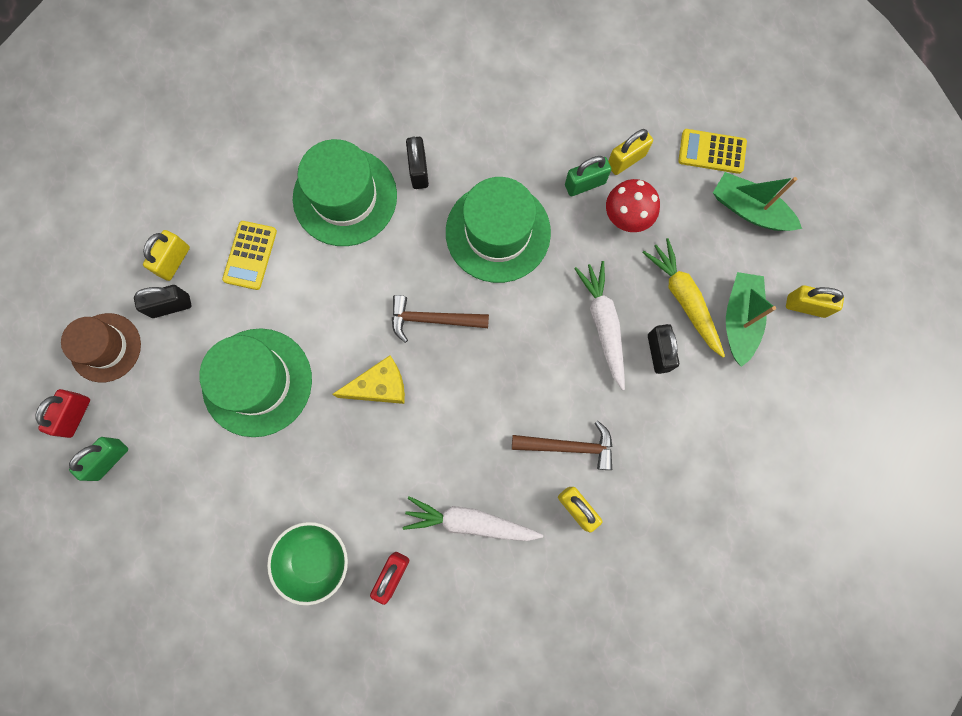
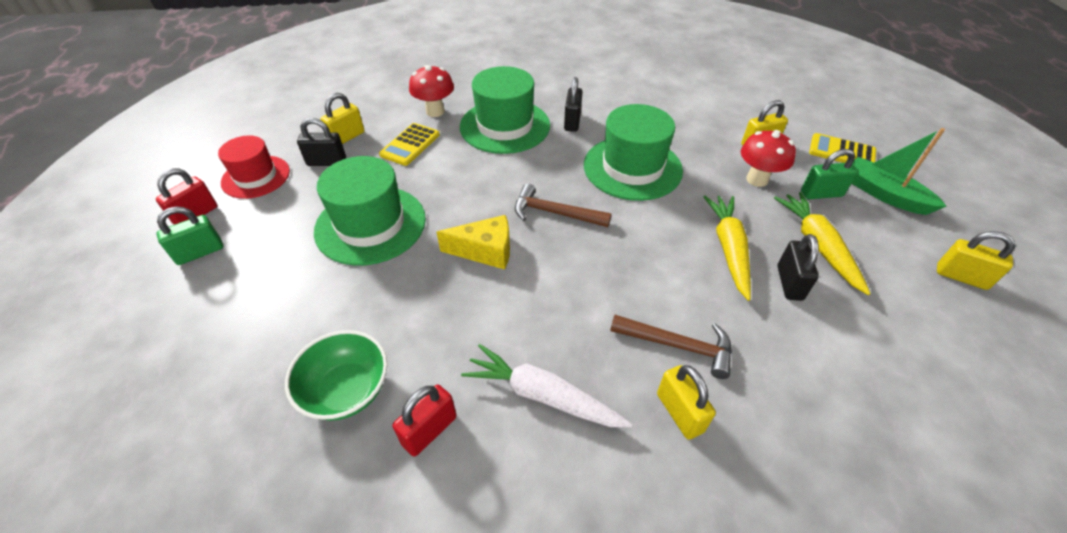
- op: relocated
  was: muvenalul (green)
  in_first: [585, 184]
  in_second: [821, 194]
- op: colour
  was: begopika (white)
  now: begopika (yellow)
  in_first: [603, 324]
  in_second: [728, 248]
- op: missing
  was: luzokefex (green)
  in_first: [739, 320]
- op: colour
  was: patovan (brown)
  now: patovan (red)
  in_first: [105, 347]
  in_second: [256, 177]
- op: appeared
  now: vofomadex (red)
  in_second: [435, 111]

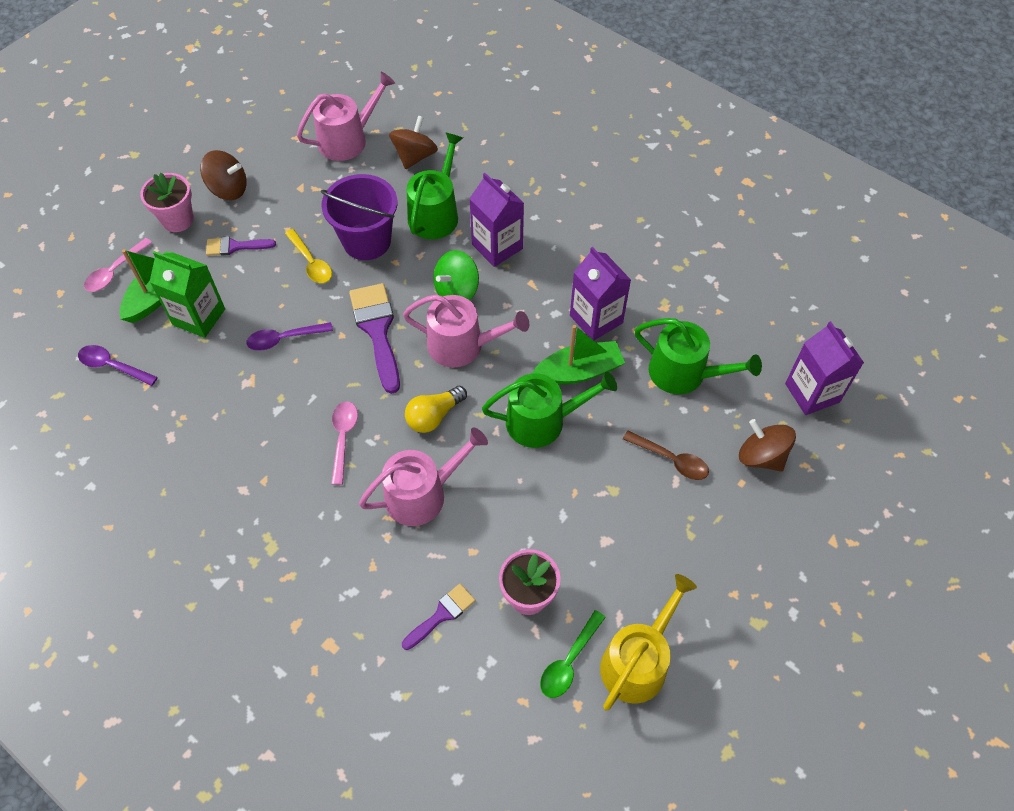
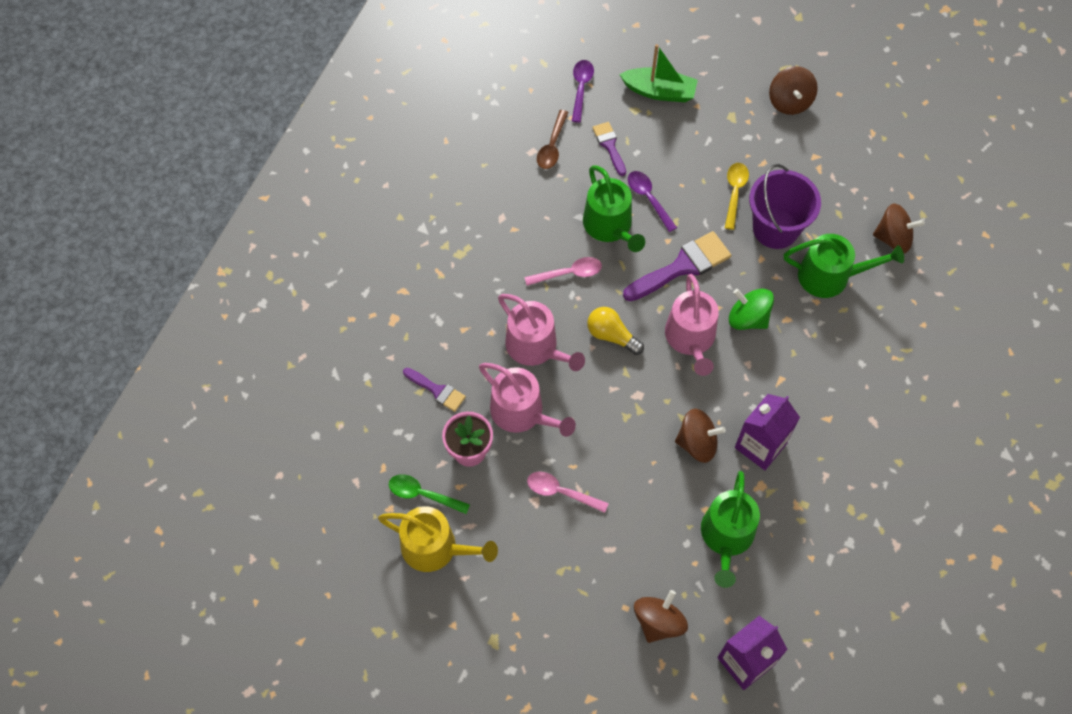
- op: relocated
  was: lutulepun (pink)
  in_first: [348, 139]
  in_second: [522, 413]
- op: missing
  was: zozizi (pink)
  in_first: [177, 220]
- op: missing
  was: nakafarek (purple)
  in_first: [497, 246]
- op: spun
  was: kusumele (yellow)
  in_first: [311, 263]
  in_second: [734, 192]
  clockwise: 150
- op: relocated
  was: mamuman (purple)
  in_first: [235, 246]
  in_second: [609, 145]
- op: relocated
  was: kusumele (pink)
  in_first: [115, 271]
  in_second: [561, 492]
- op: missing
  was: nakafarek (green)
  in_first: [199, 317]
- op: exchanged
  was: luzokefex (green)
  now: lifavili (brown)
  in_first: [579, 371]
  in_second: [697, 443]
- op: relocated
  was: lutulepun (green)
  in_first: [543, 421]
  in_second: [610, 226]
- op: relocated
  was: kusumele (brown)
  in_first: [671, 460]
  in_second: [552, 146]

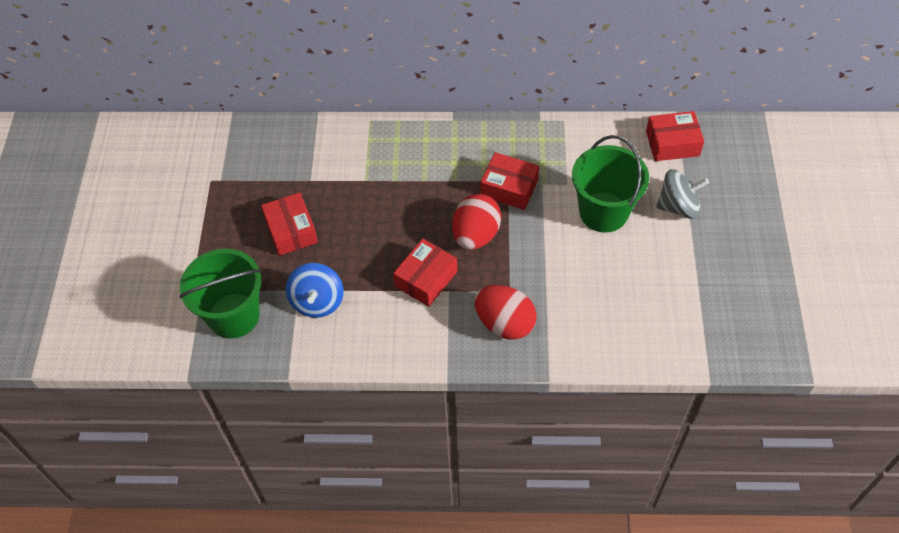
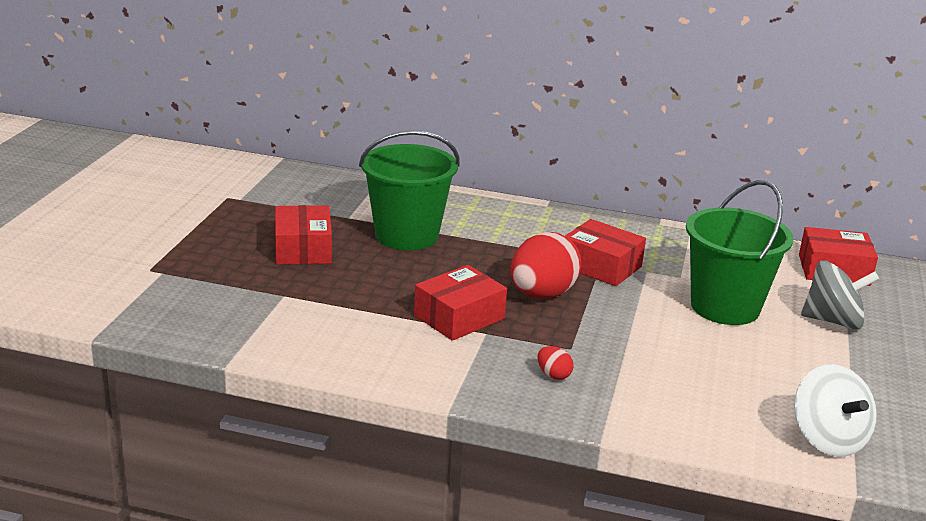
- op: relocated
  was: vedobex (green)
  in_first: [234, 315]
  in_second: [406, 235]
- op: missing
  was: lifavili (blue)
  in_first: [317, 301]
- op: size
  was: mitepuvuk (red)
  in_first: [504, 323]
  in_second: [553, 375]
  ratio: 0.42
- op: appeared
  now: lifavili (white)
  in_second: [827, 439]

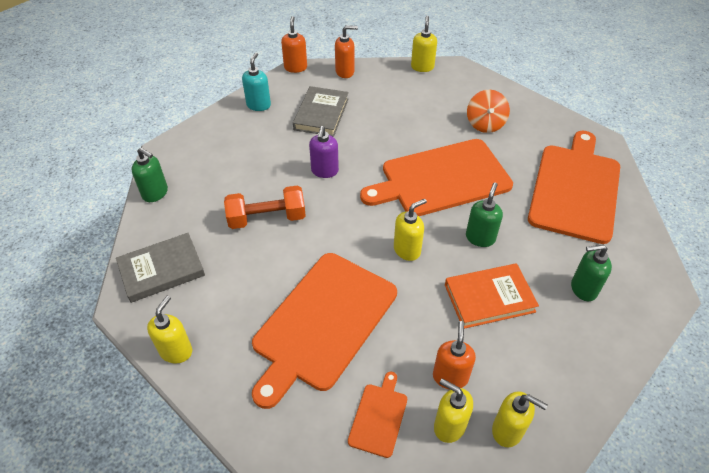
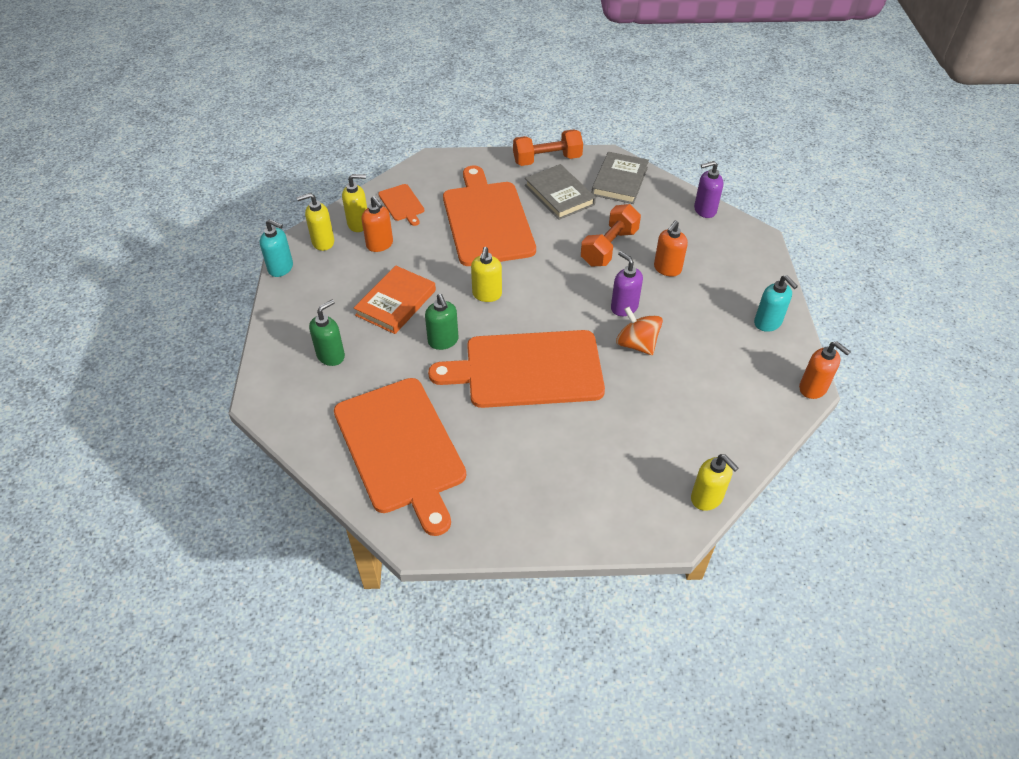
- op: relocated
  was: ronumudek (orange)
  in_first: [345, 72]
  in_second: [667, 269]
- op: relocated
  was: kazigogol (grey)
  in_first: [321, 114]
  in_second: [559, 195]
- op: relocated
  was: lifavili (orange)
  in_first: [485, 124]
  in_second: [636, 344]
- op: spun
  was: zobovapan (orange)
  in_first: [441, 179]
  in_second: [527, 369]
  clockwise: -120
- op: colour
  was: ronumudek (green)
  now: ronumudek (purple)
  in_first: [155, 193]
  in_second: [704, 210]
- op: exchanged
  was: ronumudek (yellow)
  now: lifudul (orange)
  in_first: [176, 351]
  in_second: [547, 160]
- op: appeared
  now: ronumudek (turquoise)
  in_second: [281, 268]

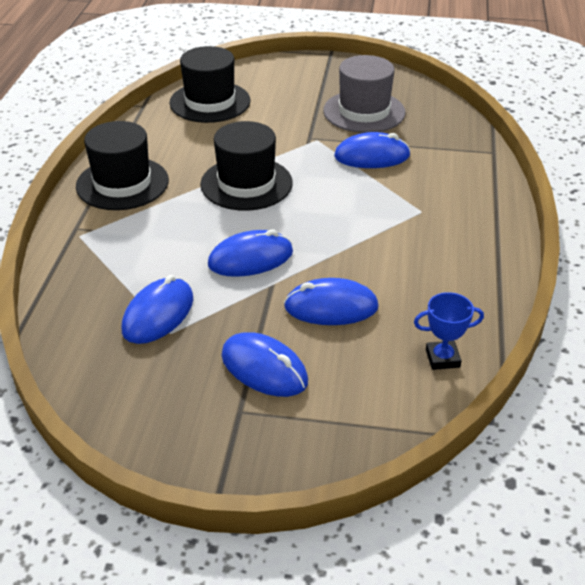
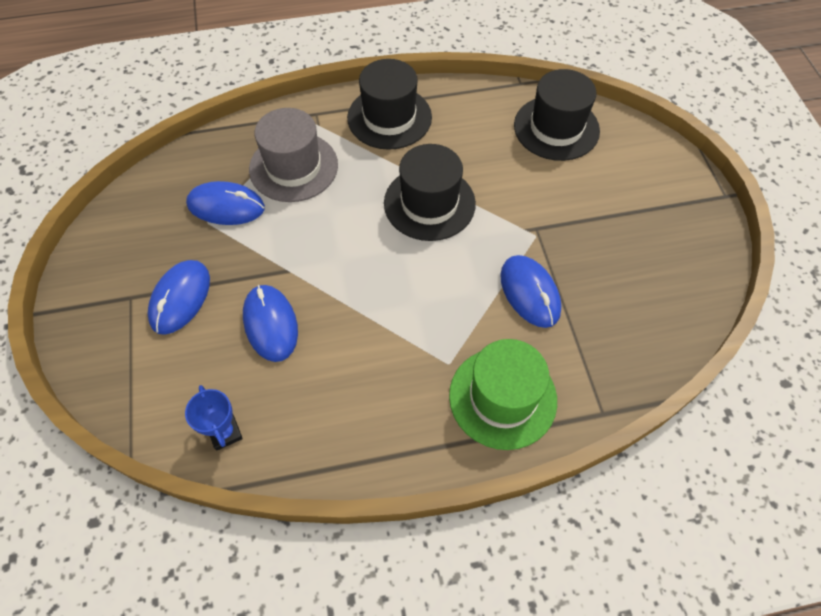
- op: relocated
  was: patovan (grey)
  in_first: [364, 112]
  in_second: [293, 167]
- op: missing
  was: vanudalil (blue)
  in_first: [250, 258]
- op: appeared
  now: patovan (green)
  in_second: [502, 397]

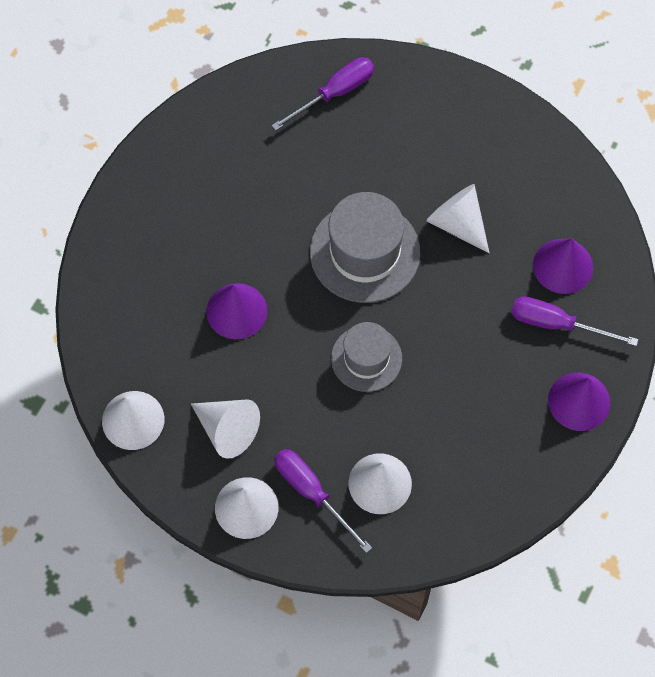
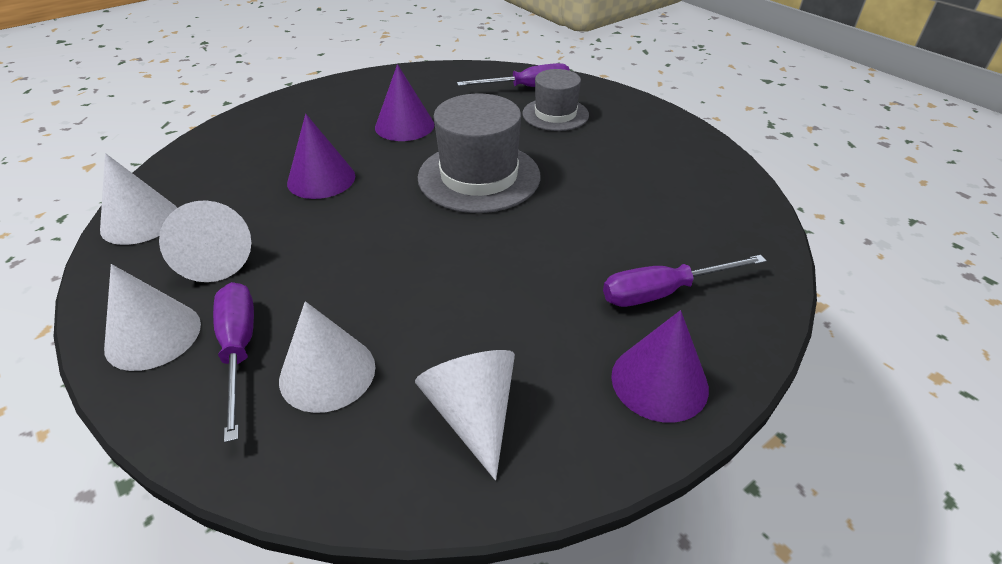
- op: relocated
  was: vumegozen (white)
  in_first: [458, 223]
  in_second: [473, 414]
- op: relocated
  was: vumegozen (purple)
  in_first: [563, 266]
  in_second: [404, 126]
- op: spun
  was: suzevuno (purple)
  in_first: [556, 324]
  in_second: [663, 292]
  clockwise: -60
- op: relocated
  was: patovan (grey)
  in_first: [366, 358]
  in_second: [555, 114]

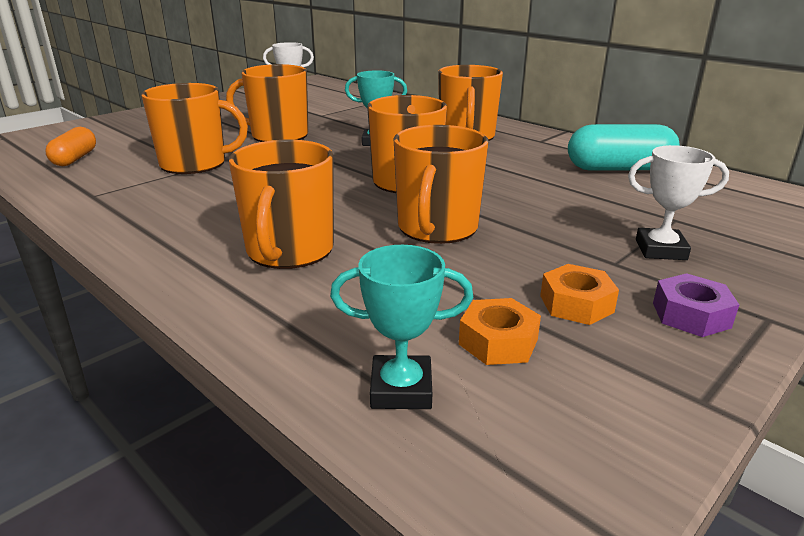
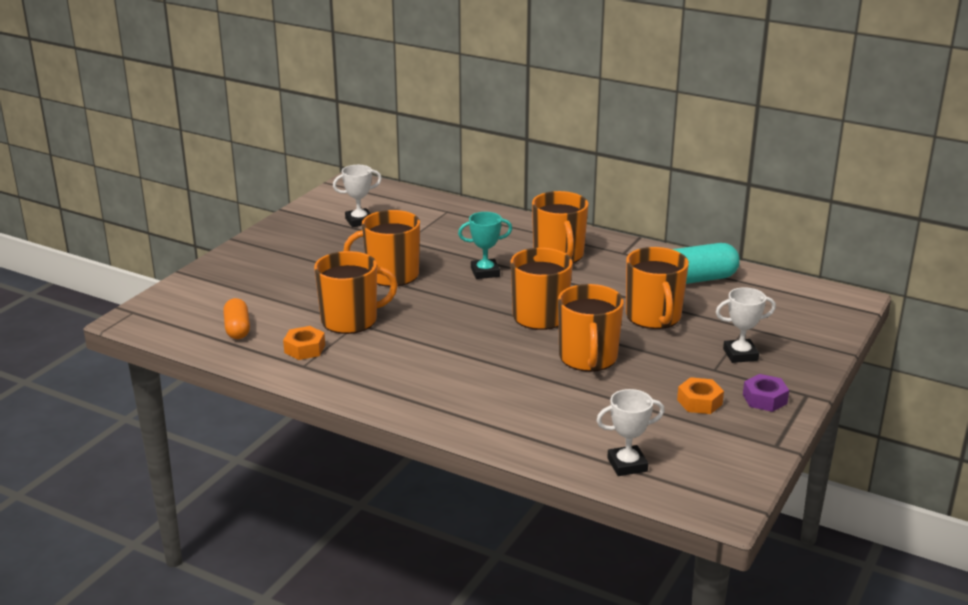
- op: relocated
  was: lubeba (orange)
  in_first: [289, 250]
  in_second: [653, 317]
- op: colour
  was: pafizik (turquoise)
  now: pafizik (white)
  in_first: [401, 389]
  in_second: [627, 465]
- op: relocated
  was: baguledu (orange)
  in_first: [498, 342]
  in_second: [304, 349]

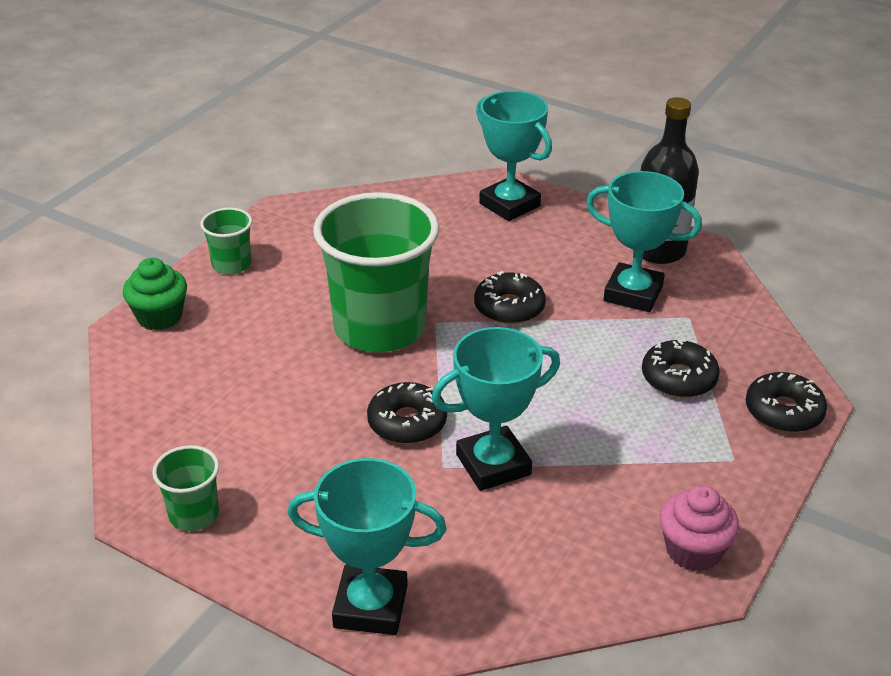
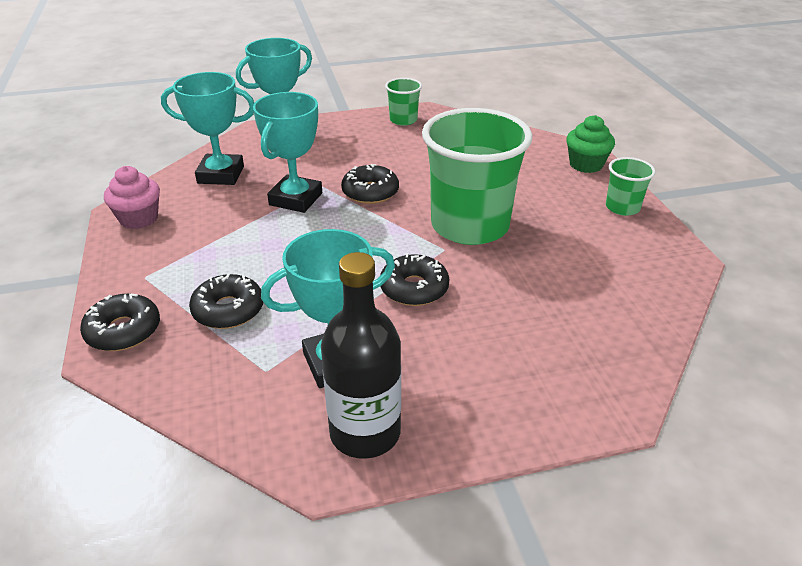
- op: relocated
  was: pafizik (turquoise)
  in_first: [509, 205]
  in_second: [221, 174]

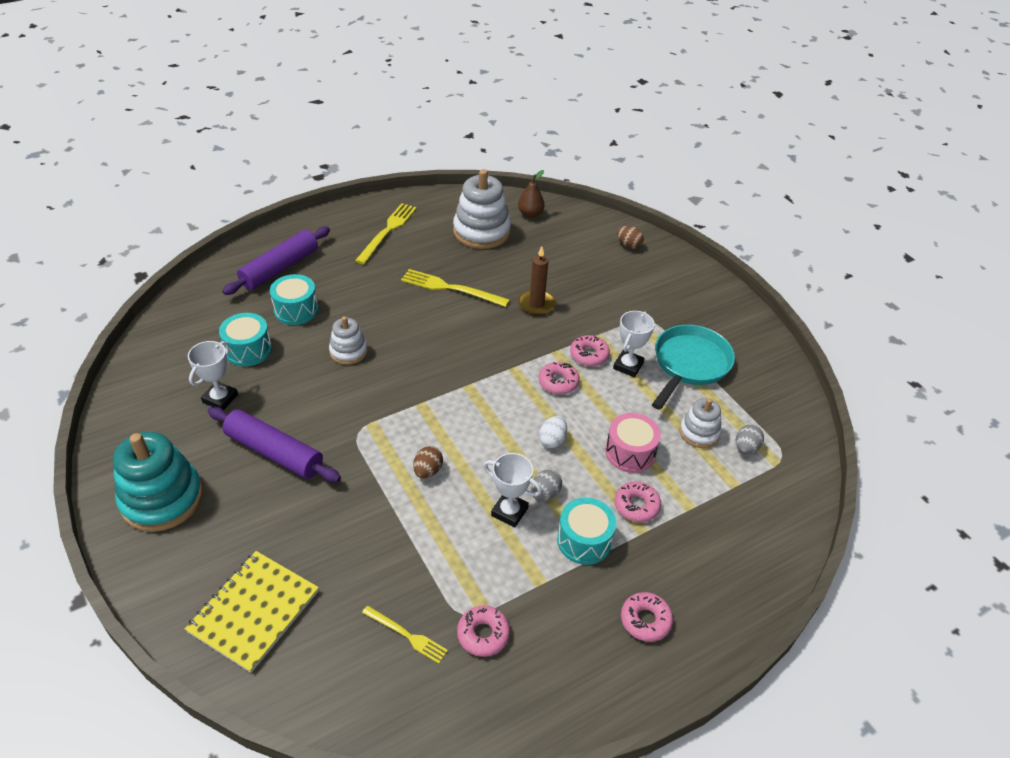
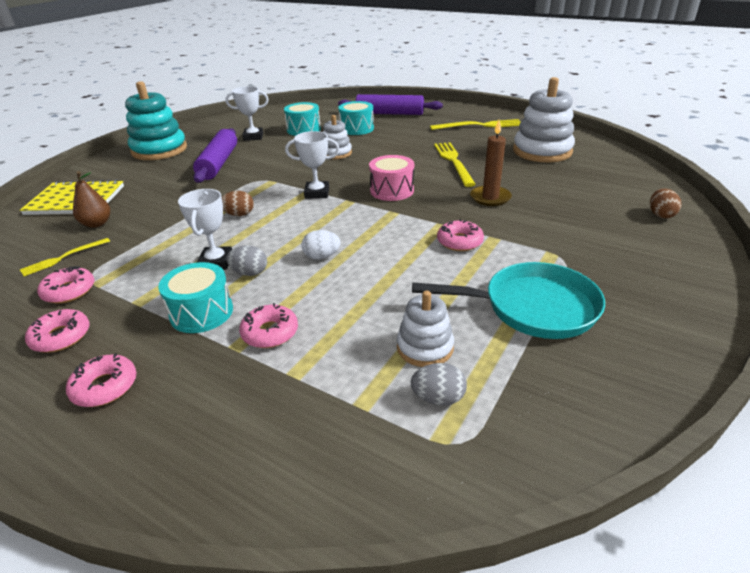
- op: relocated
  was: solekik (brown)
  in_first: [530, 214]
  in_second: [97, 224]
- op: relocated
  was: pafizik (white)
  in_first: [628, 366]
  in_second: [317, 193]
- op: relocated
  was: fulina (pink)
  in_first: [558, 382]
  in_second: [61, 337]
- op: relocated
  was: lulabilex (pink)
  in_first: [630, 453]
  in_second: [392, 190]
- op: spun
  was: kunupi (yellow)
  in_first: [407, 635]
  in_second: [63, 258]
  clockwise: 45

